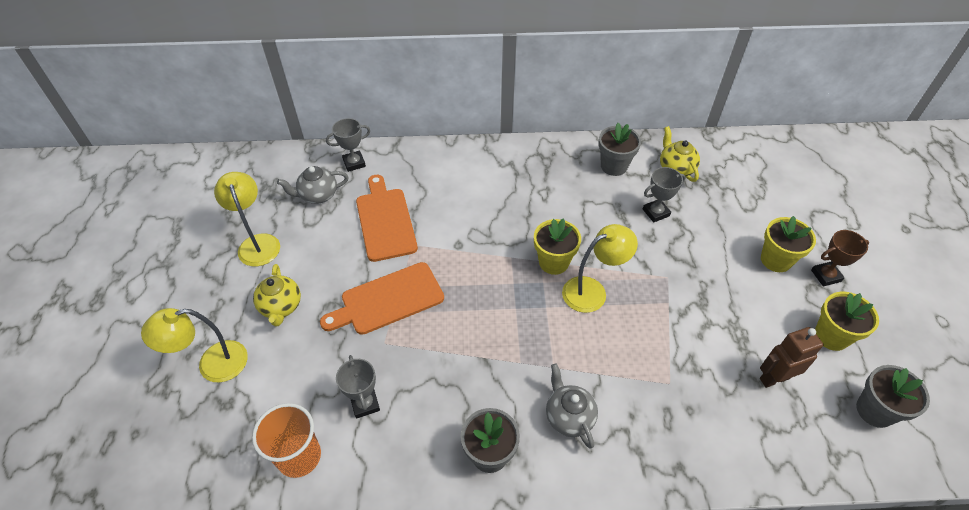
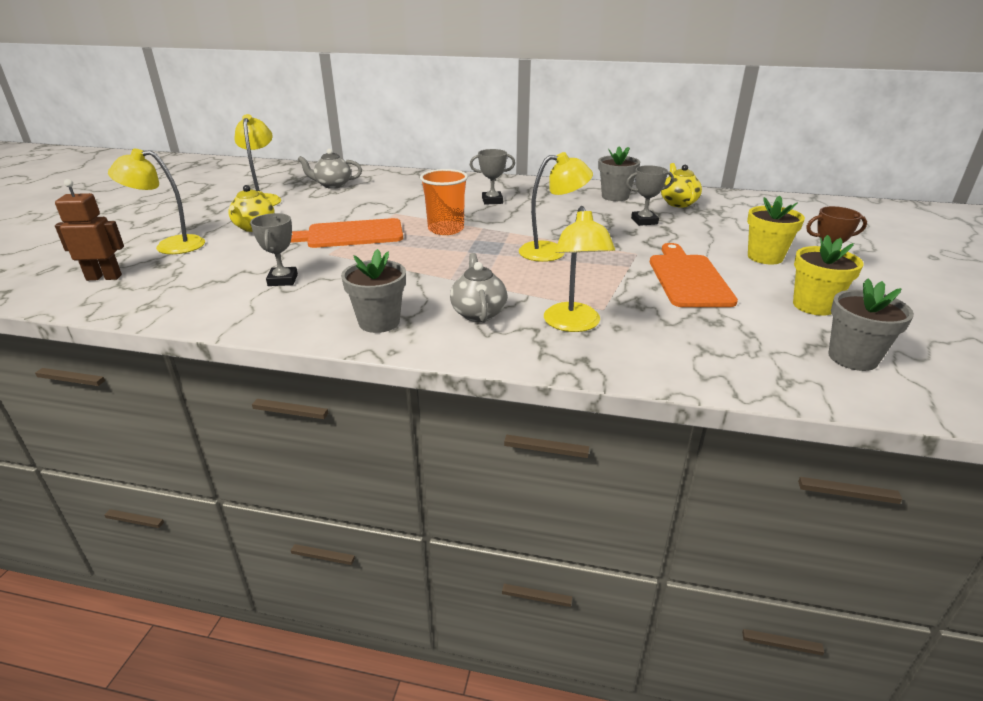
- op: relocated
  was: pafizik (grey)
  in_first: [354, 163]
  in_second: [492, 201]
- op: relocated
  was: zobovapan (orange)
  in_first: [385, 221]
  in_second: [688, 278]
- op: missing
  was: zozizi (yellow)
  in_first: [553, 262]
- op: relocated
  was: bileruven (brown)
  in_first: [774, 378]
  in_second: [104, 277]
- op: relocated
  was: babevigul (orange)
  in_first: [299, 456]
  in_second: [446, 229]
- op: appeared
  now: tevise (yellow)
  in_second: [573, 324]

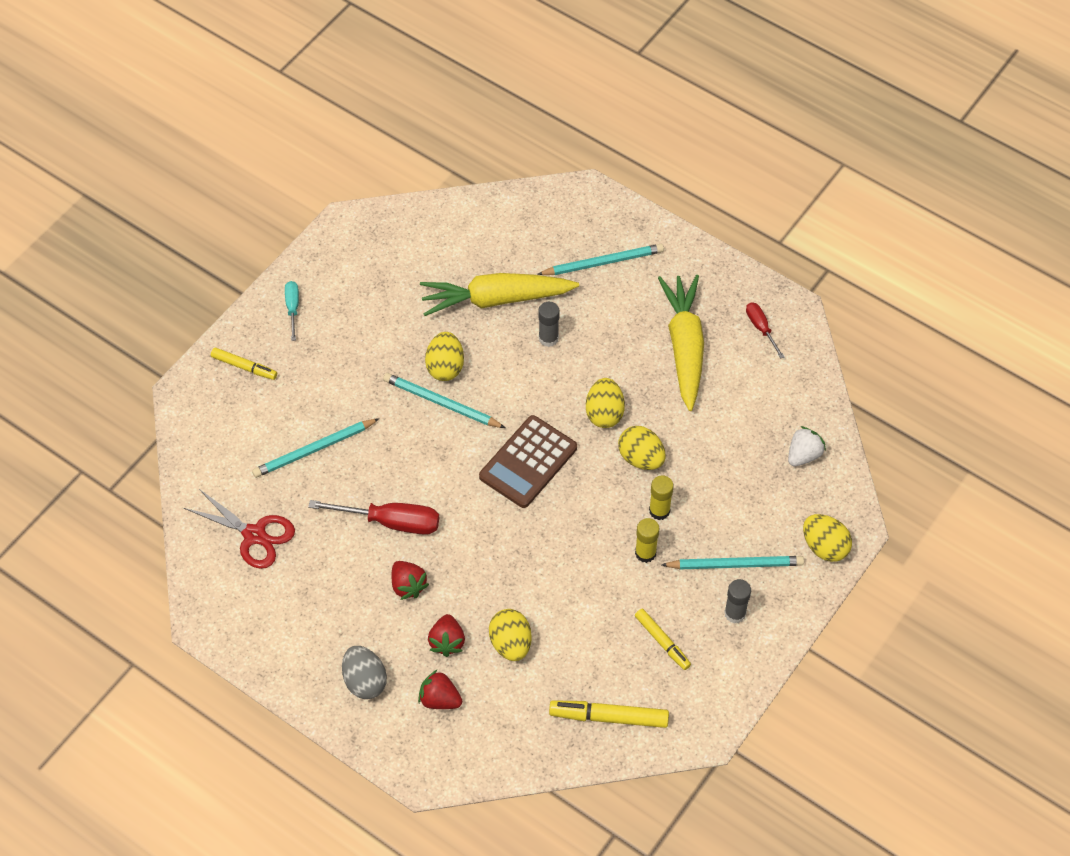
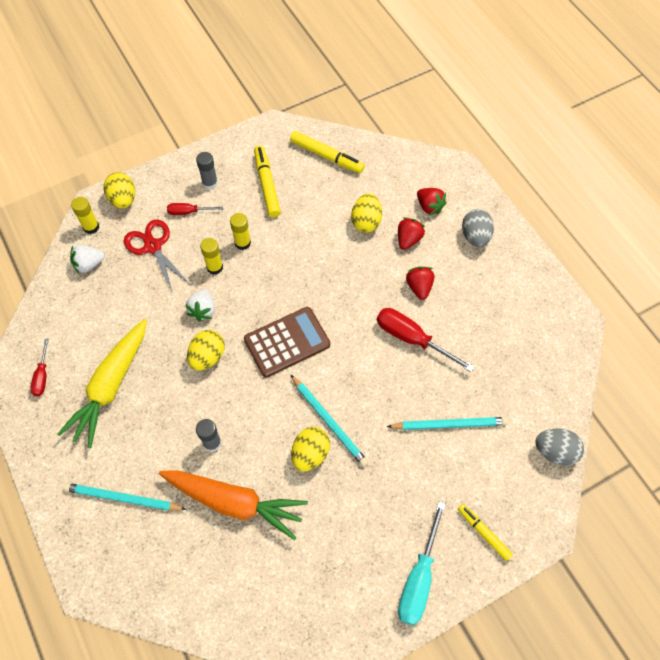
- op: colour
  was: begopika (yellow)
  now: begopika (orange)
  in_first: [496, 299]
  in_second: [235, 502]
- op: size
  was: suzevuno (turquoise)
  in_first: [292, 308]
  in_second: [419, 579]
  ratio: 1.78
- op: exchanged
  was: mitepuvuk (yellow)
  now: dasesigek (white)
  in_first: [641, 458]
  in_second: [203, 310]
- op: relocated
  was: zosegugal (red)
  in_first: [254, 535]
  in_second: [153, 246]
- op: exchanged
  was: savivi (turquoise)
  now: suzevuno (red)
  in_first: [735, 564]
  in_second: [188, 212]
- op: size
  was: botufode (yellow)
  in_first: [662, 642]
  in_second: [267, 185]
  ratio: 1.51
- op: appeared
  now: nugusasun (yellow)
  in_second: [91, 227]
- op: appeared
  now: mitepuvuk (grey)
  in_second: [555, 451]

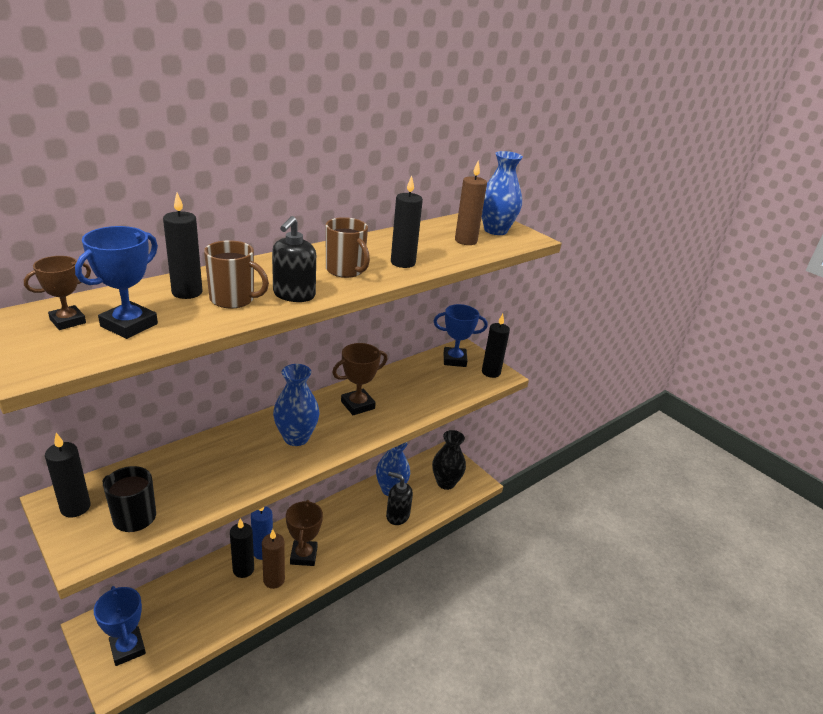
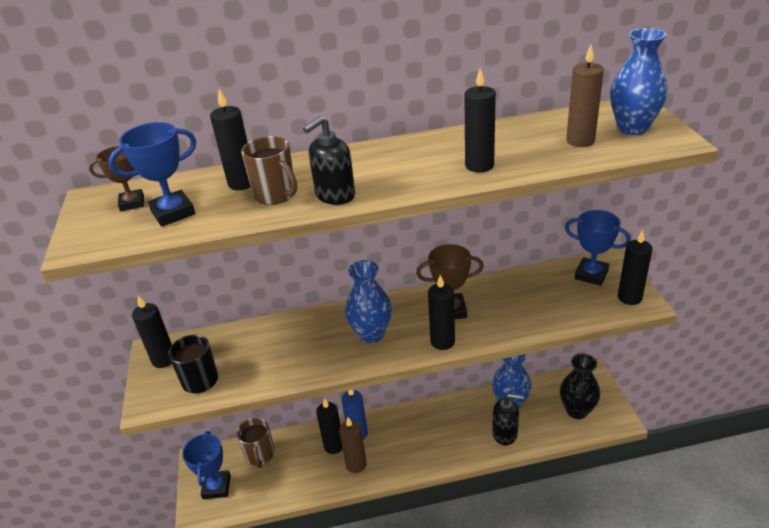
- op: relocated
  was: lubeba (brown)
  in_first: [345, 270]
  in_second: [260, 455]
- op: spun
  was: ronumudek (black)
  in_first: [397, 516]
  in_second: [505, 433]
  clockwise: 135
- op: missing
  was: pafizik (brown)
  in_first: [303, 555]
- op: appeared
  now: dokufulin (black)
  in_second: [442, 341]

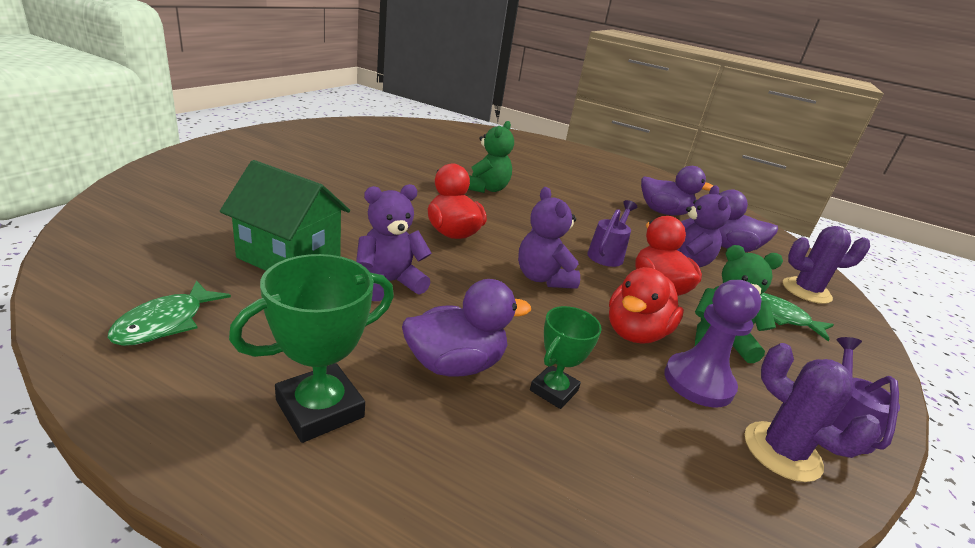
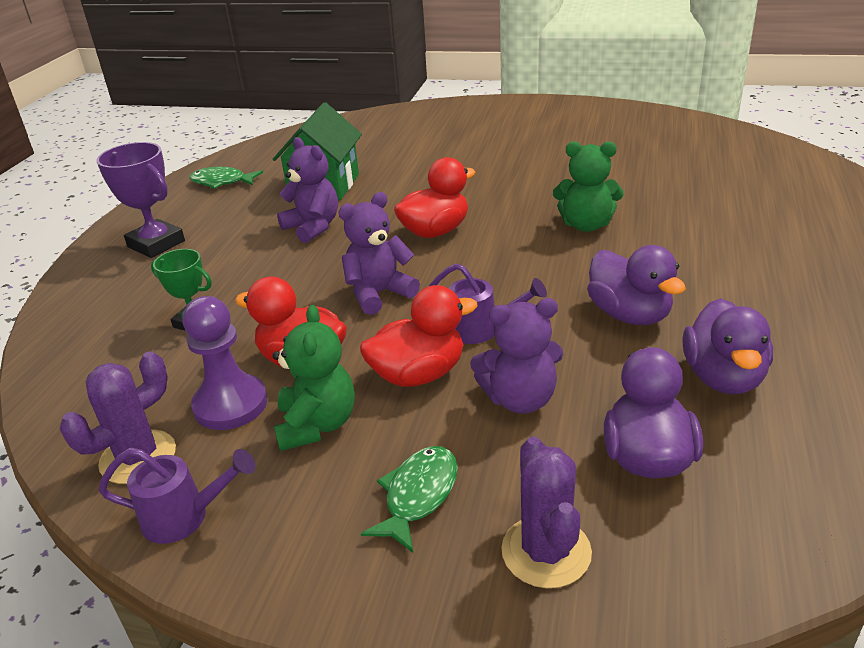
- op: colour
  was: pafizik (green)
  now: pafizik (purple)
  in_first: [320, 409]
  in_second: [156, 244]
- op: relocated
  was: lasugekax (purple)
  in_first: [455, 364]
  in_second: [629, 315]

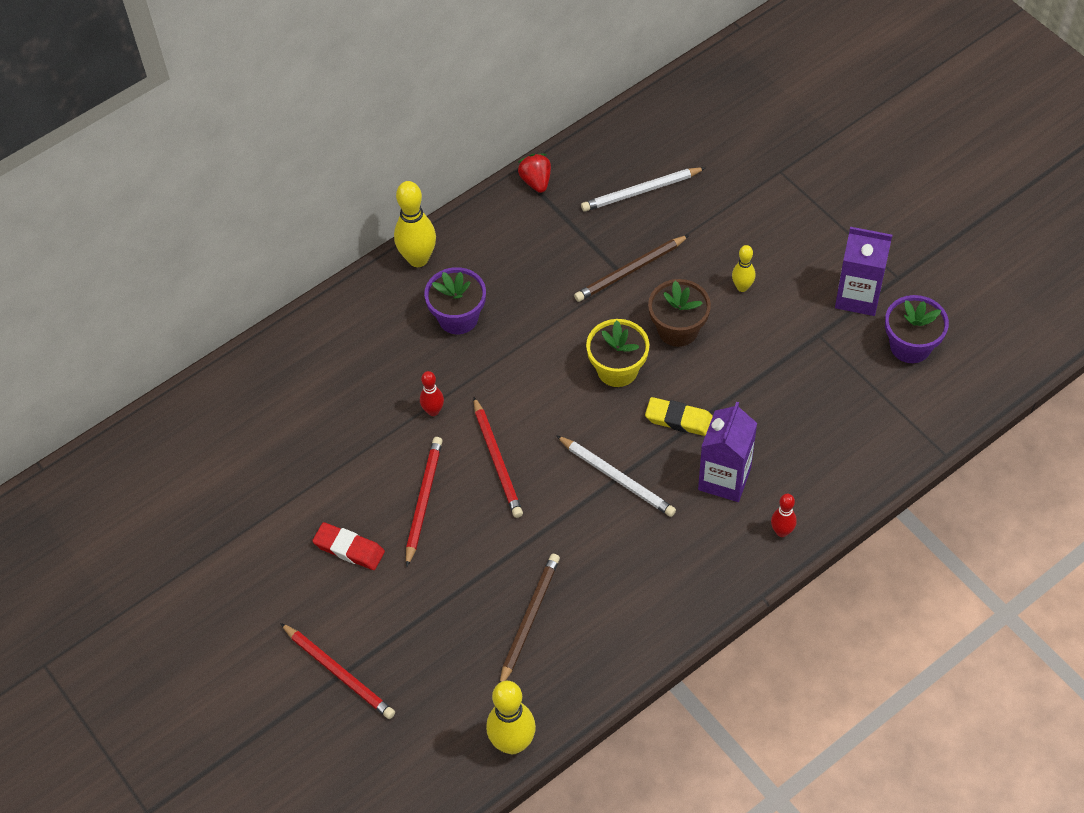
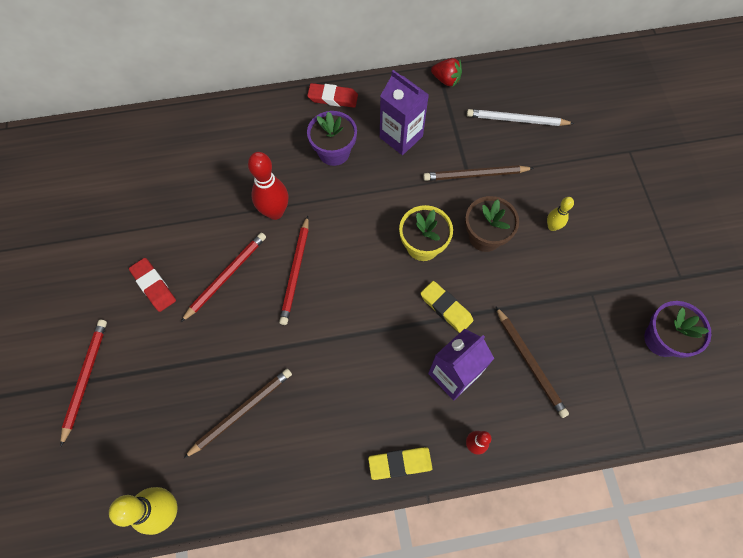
- op: spun
  was: dasesigek (red)
  in_first: [536, 181]
  in_second: [446, 80]
  clockwise: 105
- op: exchanged
  was: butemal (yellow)
  now: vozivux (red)
  in_first: [418, 259]
  in_second: [333, 98]
- op: relocated
  was: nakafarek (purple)
  in_first: [858, 296]
  in_second: [401, 137]
- op: size
  was: butemal (red)
  in_first: [433, 411]
  in_second: [275, 212]
  ratio: 1.81
- op: missing
  was: savivi (white)
  in_first: [617, 478]
- op: spun
  was: savivi (red)
  in_first: [339, 672]
  in_second: [85, 379]
  clockwise: -150
- op: appeared
  now: savivi (brown)
  in_second: [530, 362]
- op: appeared
  now: vozivux (yellow)
  in_second: [400, 463]

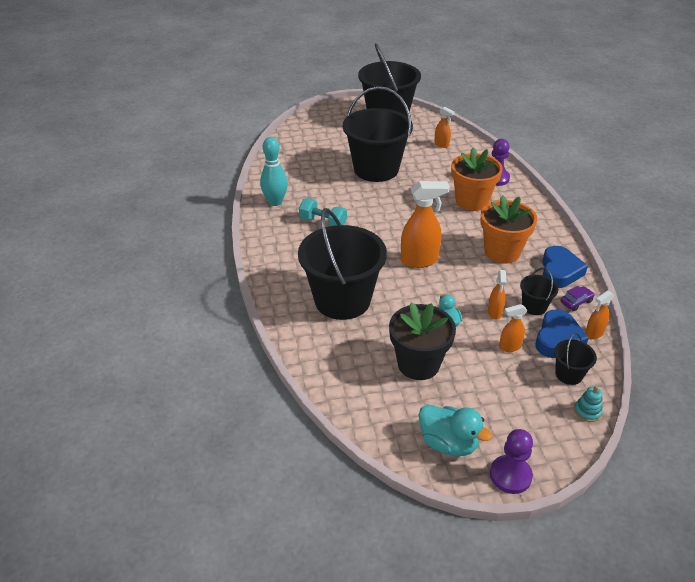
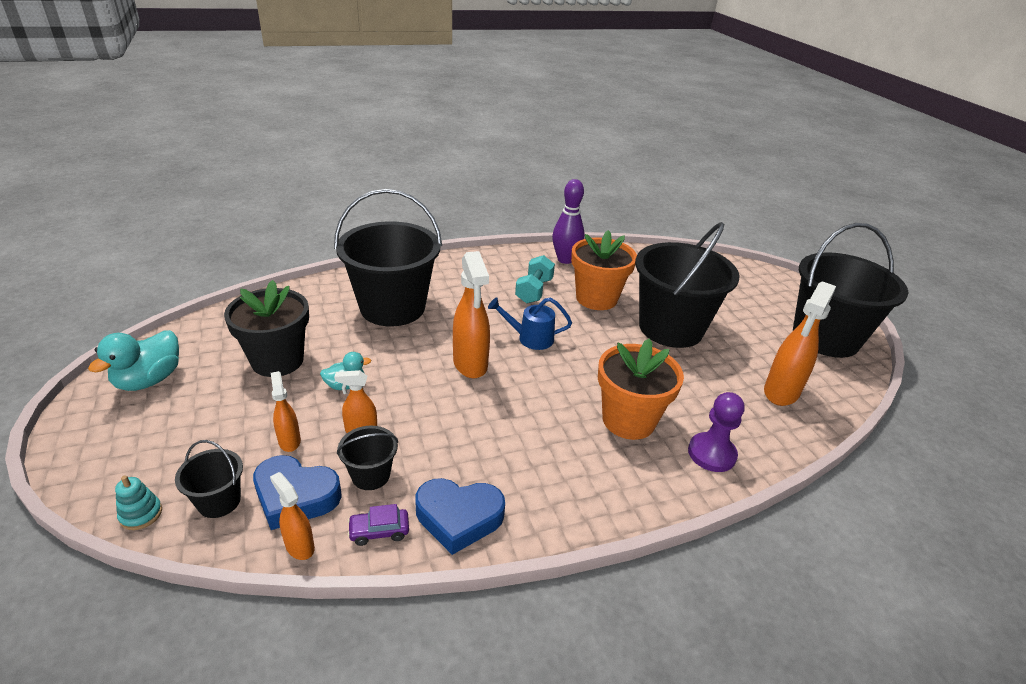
- op: size
  was: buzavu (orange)
  in_first: [441, 144]
  in_second: [781, 392]
  ratio: 1.86
- op: colour
  was: butemal (turquoise)
  now: butemal (purple)
  in_first: [275, 202]
  in_second: [565, 260]
- op: relocated
  was: zozizi (orange)
  in_first: [502, 252]
  in_second: [596, 298]
- op: spun
  was: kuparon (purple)
  in_first: [576, 302]
  in_second: [379, 531]
  clockwise: 120
- op: missing
  was: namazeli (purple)
  in_first: [510, 475]
- op: appeared
  now: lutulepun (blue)
  in_second: [530, 338]

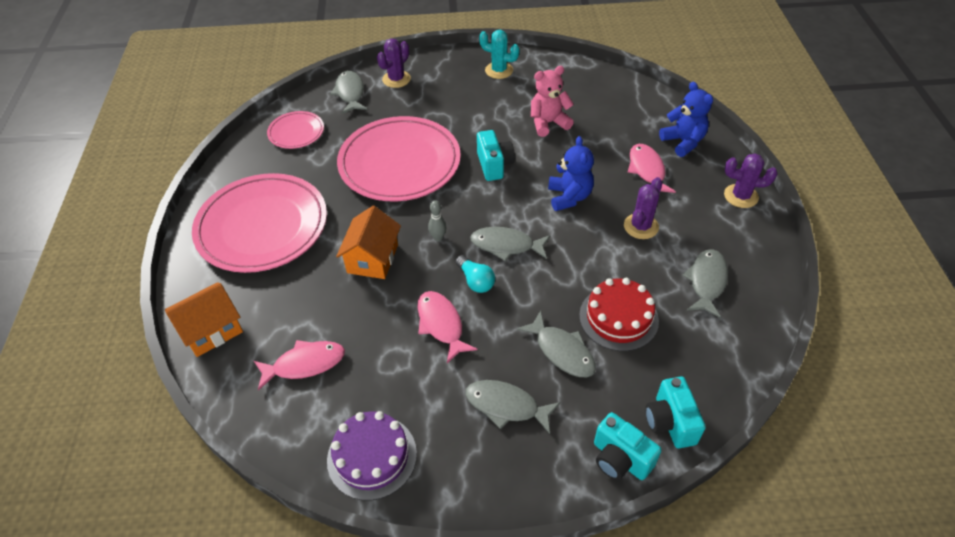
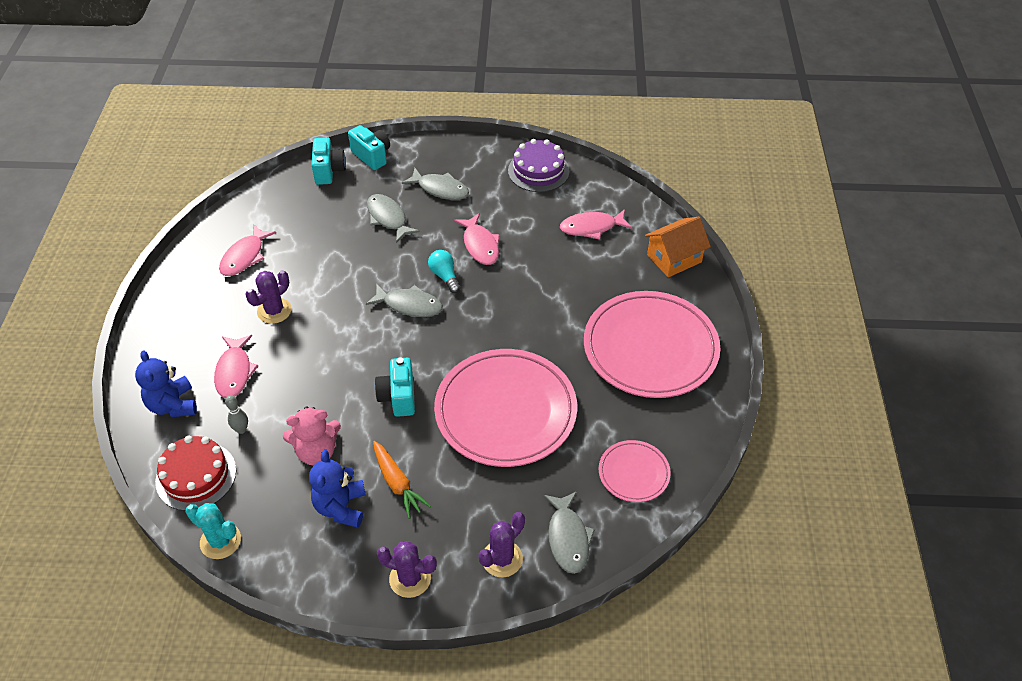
- op: relocated
  was: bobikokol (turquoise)
  in_first: [499, 70]
  in_second: [220, 541]
- op: relocated
  was: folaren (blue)
  in_first: [569, 197]
  in_second: [341, 507]
- op: relocated
  was: bobikokol (purple)
  in_first: [741, 196]
  in_second: [410, 578]
- op: relocated
  was: butemal (grey)
  in_first: [438, 238]
  in_second: [241, 429]
- op: missing
  was: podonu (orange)
  in_first: [372, 259]
- op: colour
  was: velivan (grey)
  now: velivan (pink)
  in_first: [706, 282]
  in_second: [244, 256]
- op: relocated
  was: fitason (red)
  in_first: [618, 318]
  in_second: [196, 476]
- op: appeared
  now: begopika (orange)
  in_second: [397, 483]

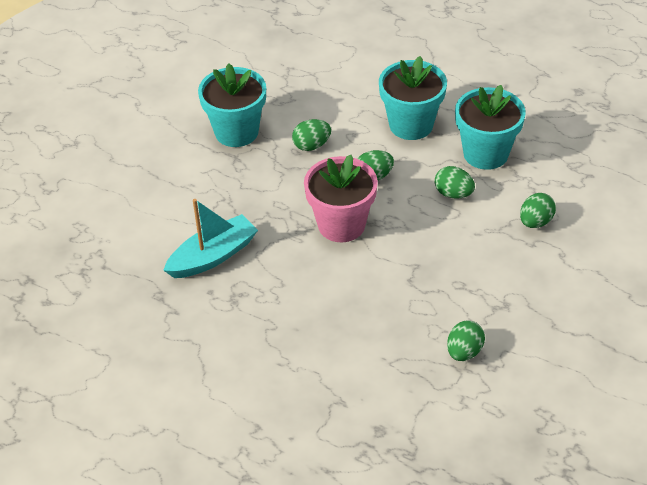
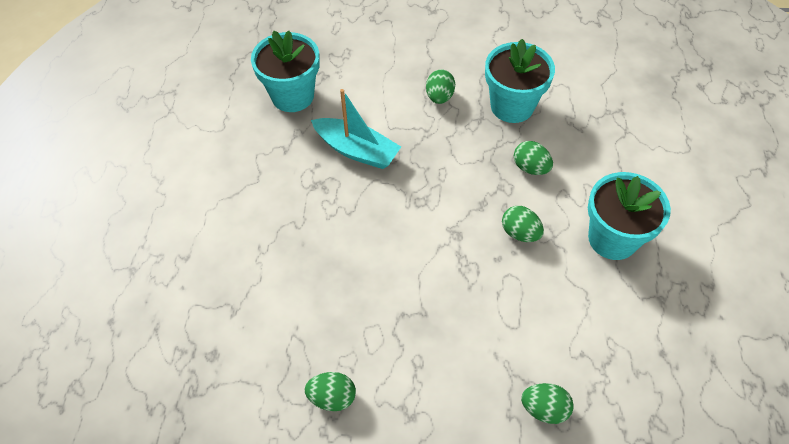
- op: relocated
  was: zozizi (turquoise)
  in_first: [485, 153]
  in_second: [292, 96]
- op: missing
  was: zozizi (pink)
  in_first: [341, 225]
- op: relocated
  was: mitepuvuk (green)
  in_first: [453, 194]
  in_second: [439, 97]

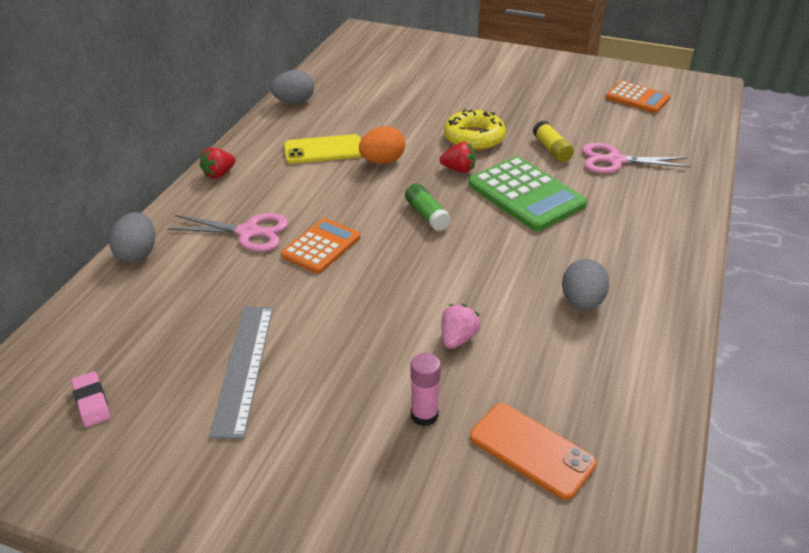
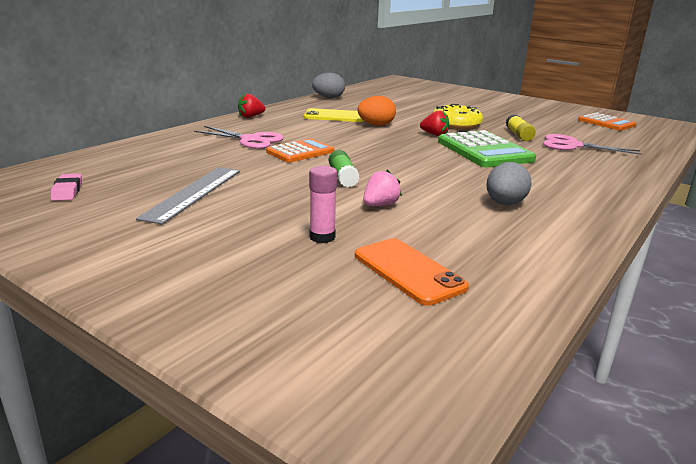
- op: relocated
  was: nugusasun (green)
  in_first: [427, 215]
  in_second: [343, 177]
- op: missing
  was: mitepuvuk (grey)
  in_first: [137, 254]

